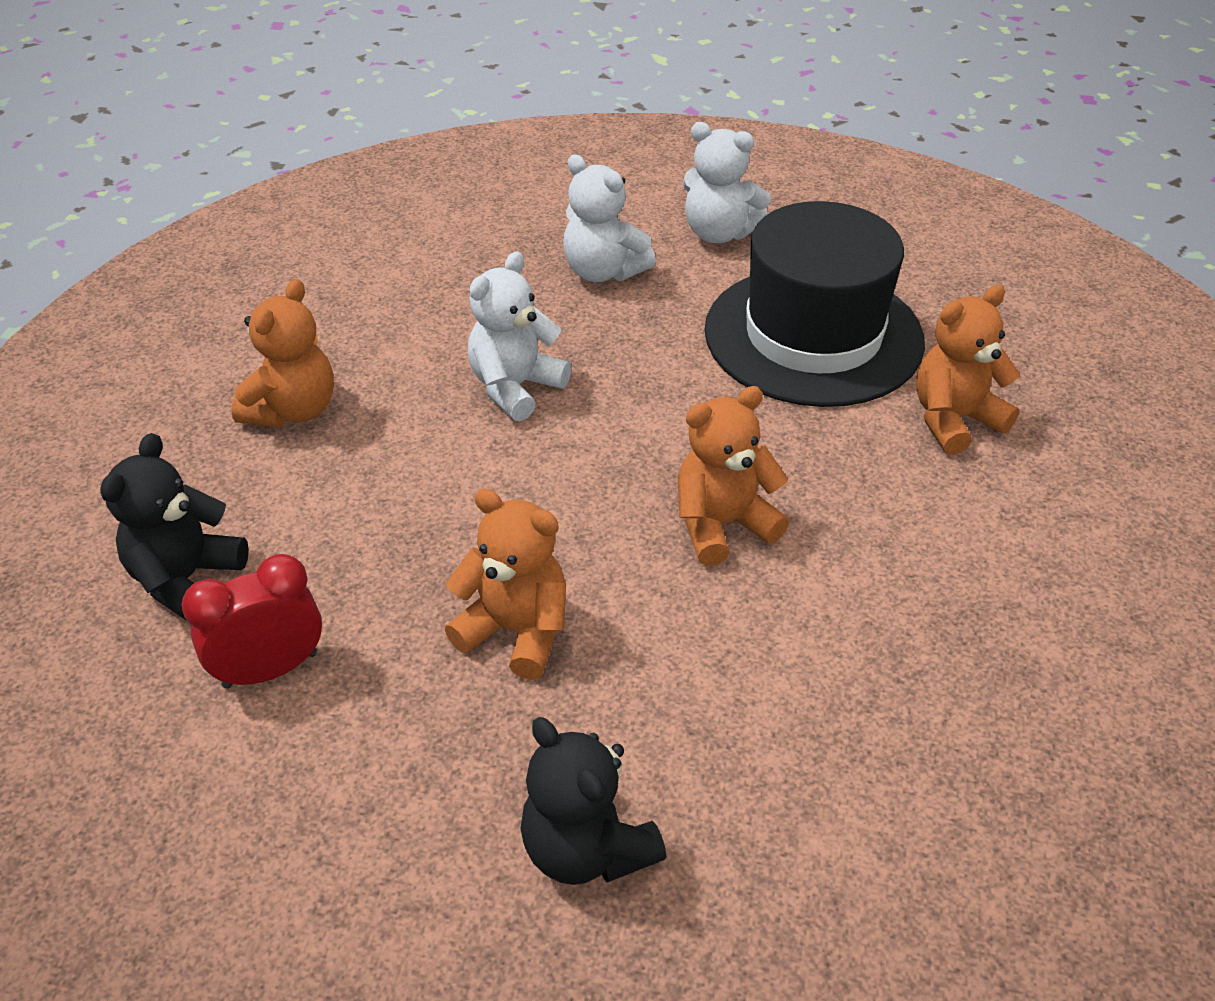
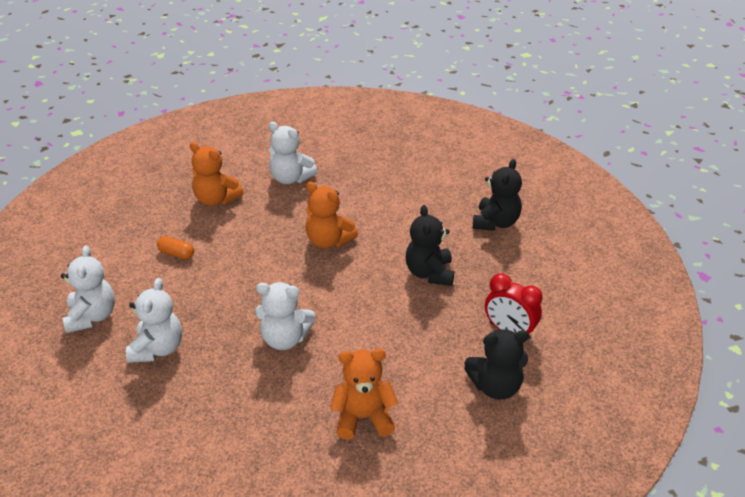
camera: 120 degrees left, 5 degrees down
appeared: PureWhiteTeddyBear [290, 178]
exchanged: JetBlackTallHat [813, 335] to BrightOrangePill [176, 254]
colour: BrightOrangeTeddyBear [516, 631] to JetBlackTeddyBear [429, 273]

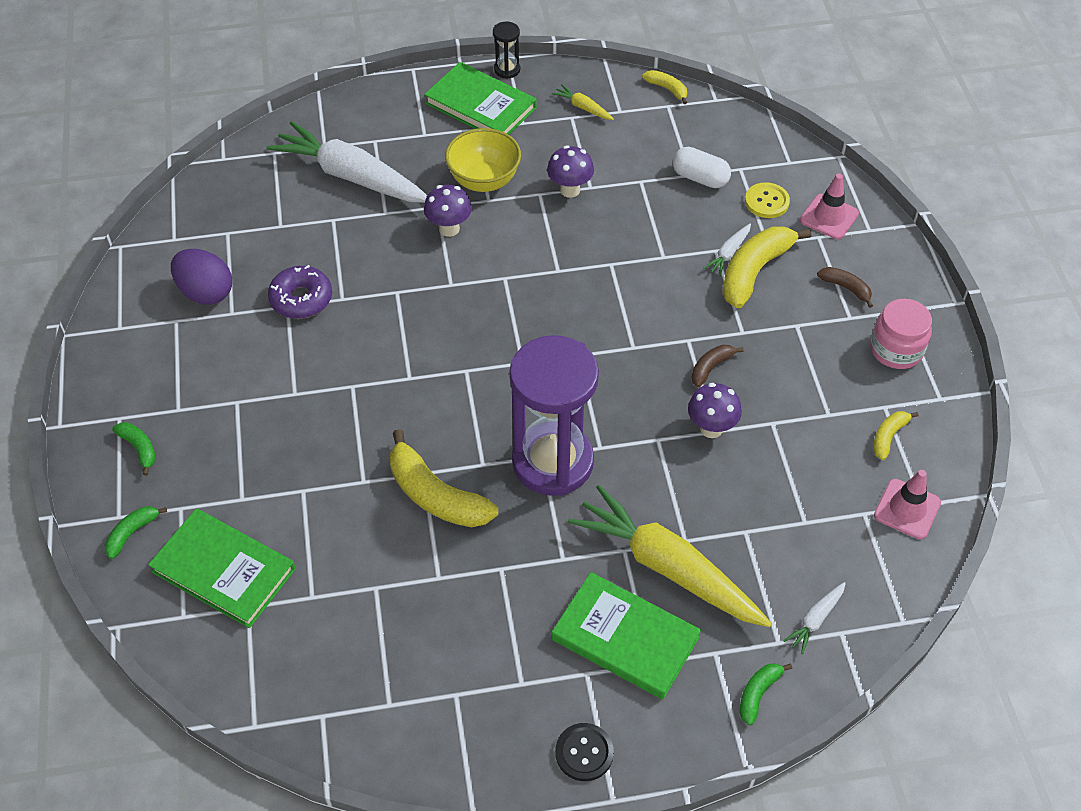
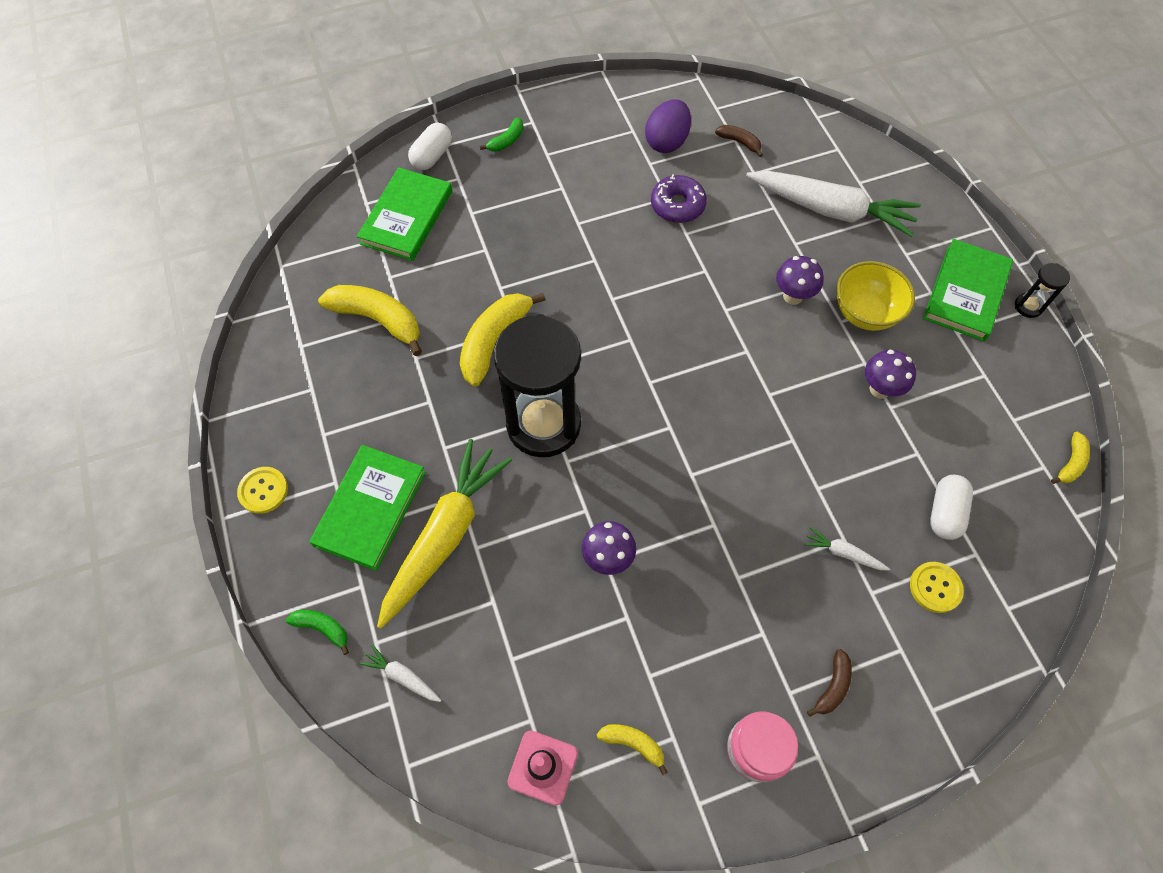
camera: 80 degrees right, 10 degrees up
missing: GoldenCarrot [583, 108]; RosyTrafficCone [829, 217]
relocated: GoldenBananaFruit [754, 271] to [378, 320]; BrownBananaFruit [711, 367] to [739, 142]
exchanged: GreenBananaFruit [132, 533] to PureWhitePill [432, 156]
colour: JetBlackShirtButton [584, 753] to GoldenShirtButton [263, 491]; RoyalPurpleHourglass [552, 462] to JetBlackHourglass [543, 424]
spun: PureWhiteCarrot [352, 176] = [830, 210] 90 degrees clockwise

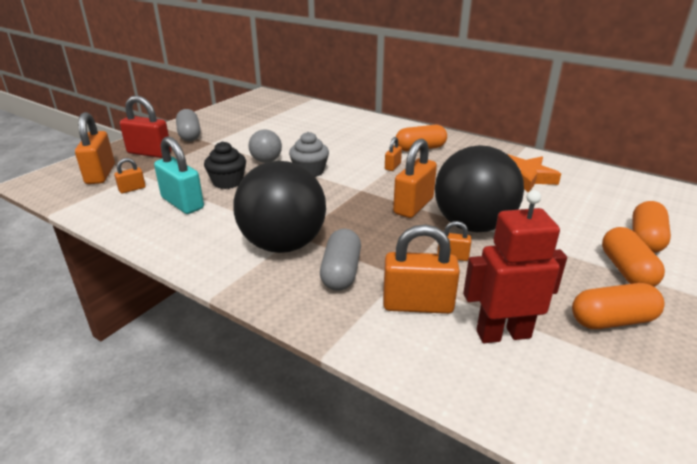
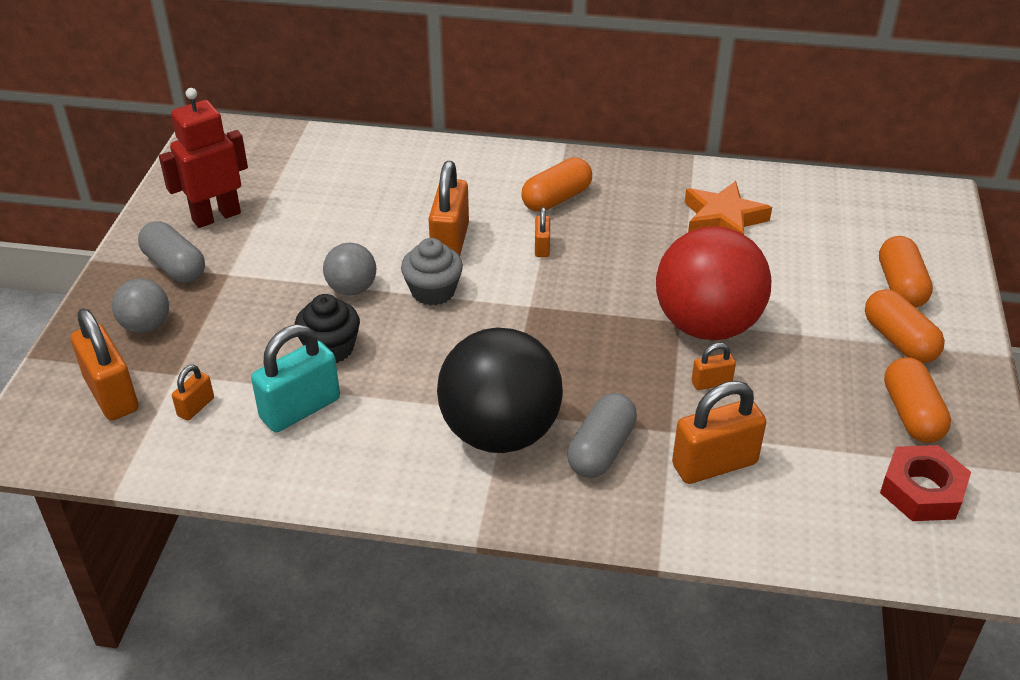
camera: 25 degrees left, 10 degrees up
appeared: RedNut [922, 491]
relocated: RedRobotFigure [503, 334] to [216, 216]; BrightOrangePadlock [413, 206] to [450, 242]
exchanged: RedPadlock [149, 153] to AshGreyPlayBall [146, 326]
colour: JetBlackPlayBall [472, 225] to RedPlayBall [706, 325]
spun: AquaPadlock [182, 203] = [300, 409] 60 degrees counterclockwise; AshGreyPill [341, 272] = [601, 450] 45 degrees clockwise; BrightOrangePill [612, 320] = [911, 414] 60 degrees counterclockwise

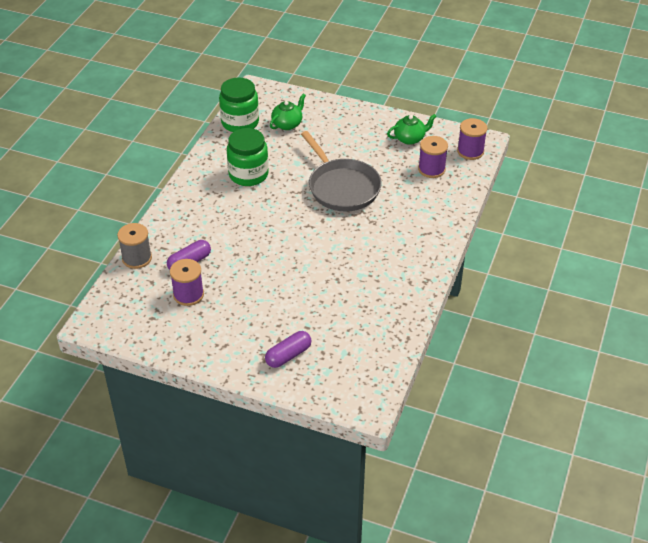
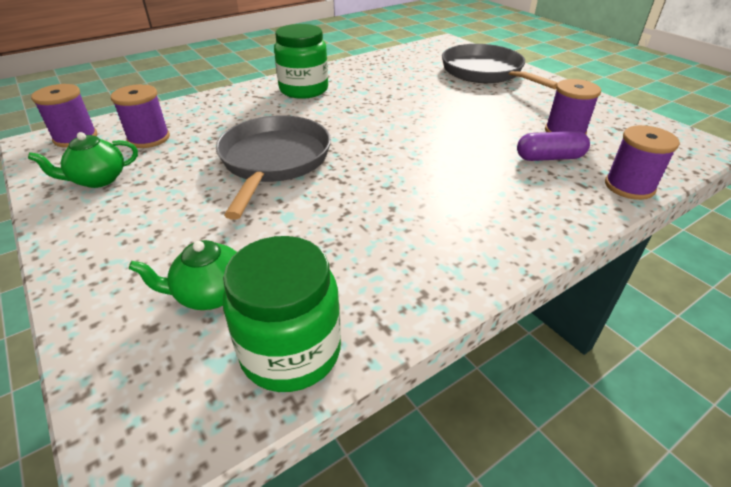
camera: 145 degrees left, 5 degrees down
relocated: GreenJar [248, 174] to [304, 90]
exchanged: RoyalPurplePill [288, 355] to AshGreySkillet [485, 72]
colour: AshGreyReelOfThread [137, 258] to RoyalPurpleReelOfThread [629, 186]
spun: GreenChinaTeapot [410, 138] = [98, 179] 45 degrees counterclockwise

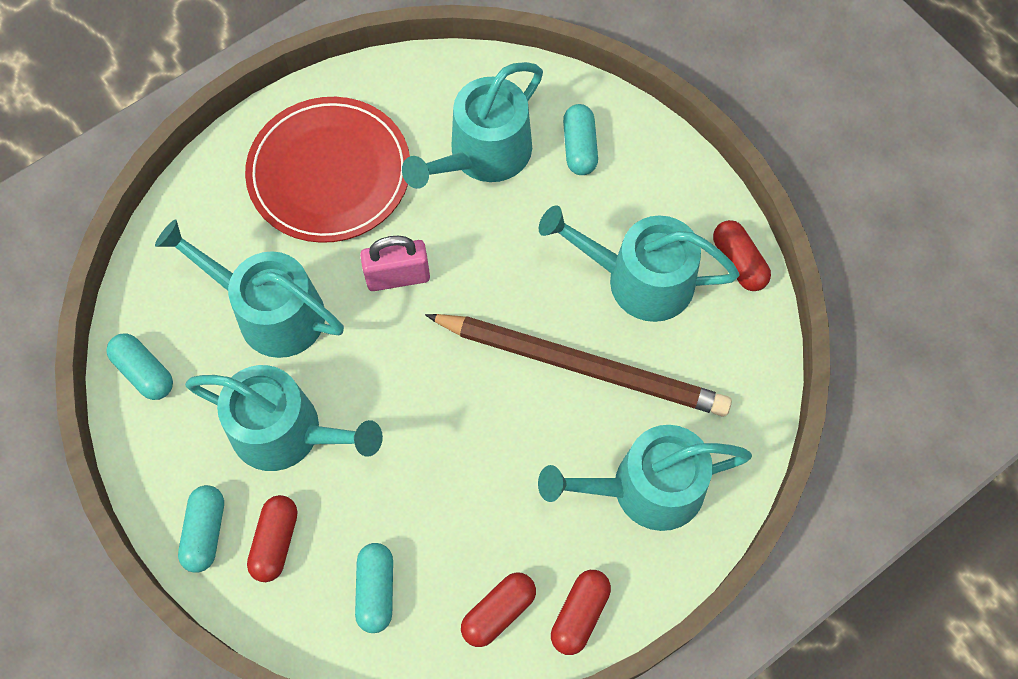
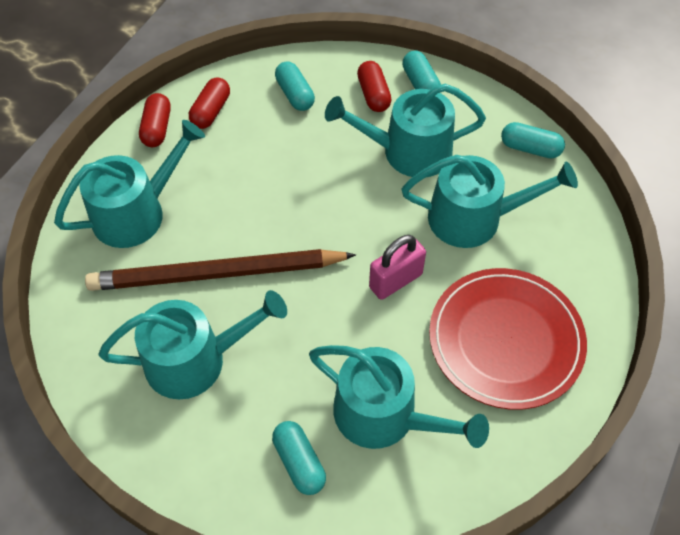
camera: 155 degrees right, 10 degrees down
missing: RedPill [738, 262]
spun: AquaSprinklingCan [483, 154] = [384, 415] 105 degrees clockwise

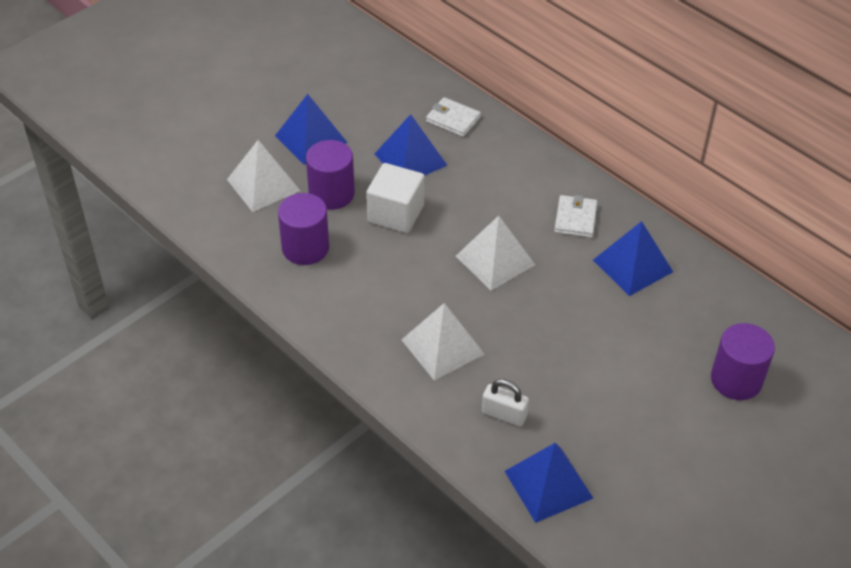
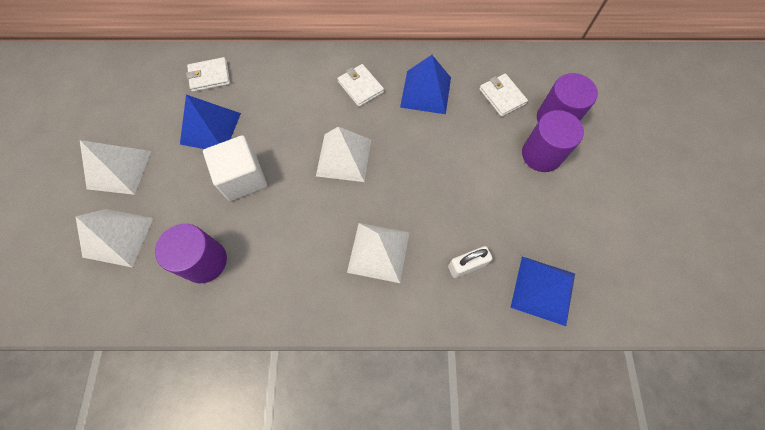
camera: 45 degrees left, 20 degrees up
appeared: PureWhiteCardWallet [502, 96]
relocated: RoyalPurpleCylinder [331, 194] to [541, 154]
colour: CobaltPyramid [311, 139] to PureWhitePyramid [119, 169]

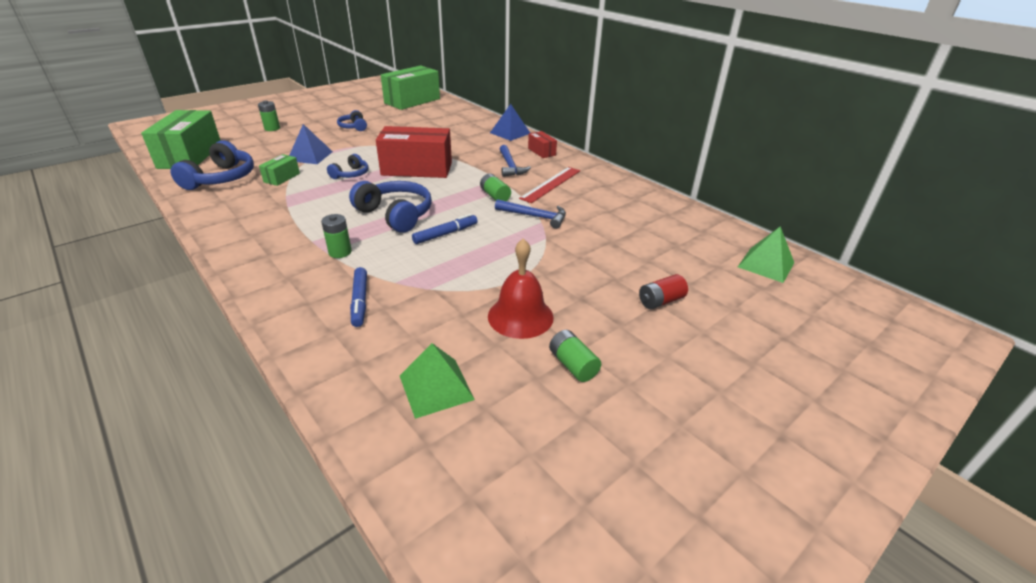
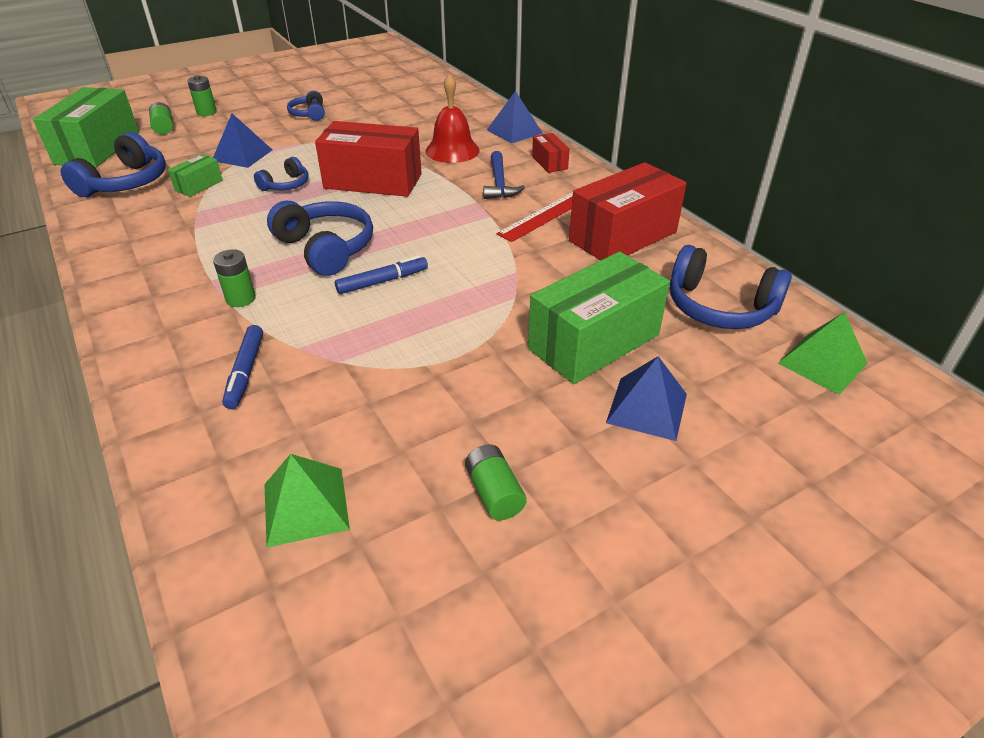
camera: 10 degrees right, 5 degrees up
missing: CobaltCarpenter'sHammer [535, 216]
appeared: RedPackage [623, 236]; CobaltHeadset [719, 307]
relocated: GreenBattery [495, 196] to [164, 128]; RedHandBell [520, 316] to [452, 150]; GreenPackage [412, 101] to [594, 342]
exchanged: RedBattery [660, 301] to CobaltPyramid [647, 408]

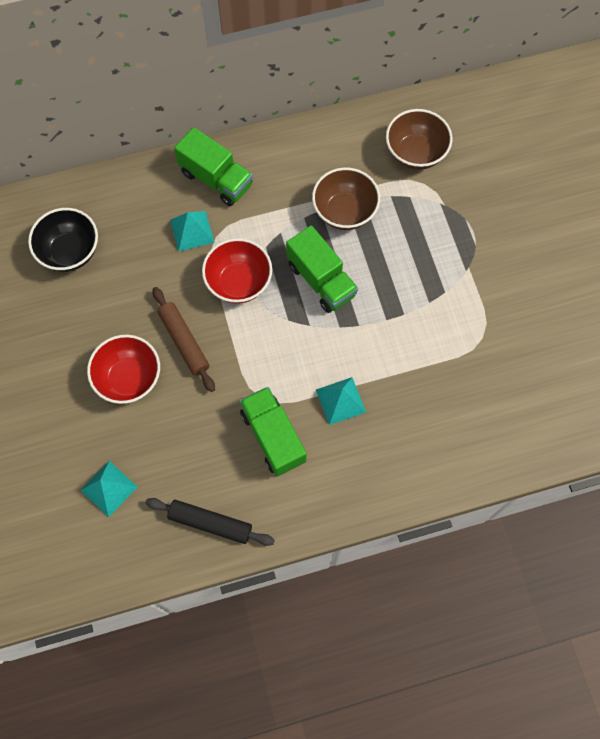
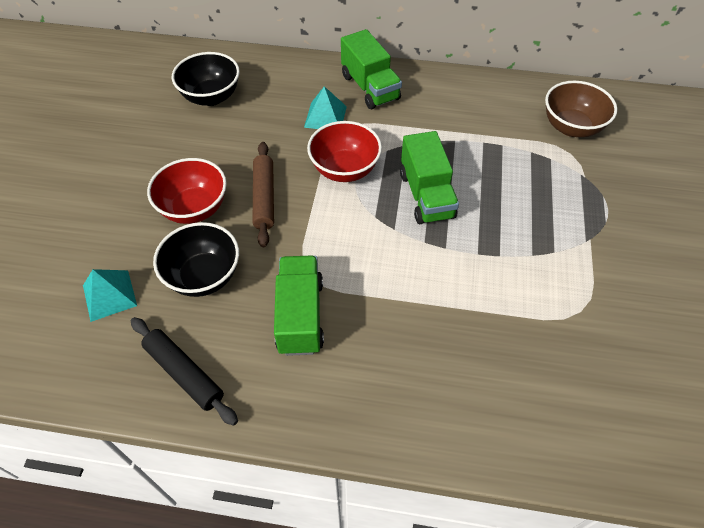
camera: 25 degrees right, 15 degrees down
missing: BrownBowl [344, 212]; AquaPyramid [340, 400]
appeared: JetBlackBowl [204, 276]

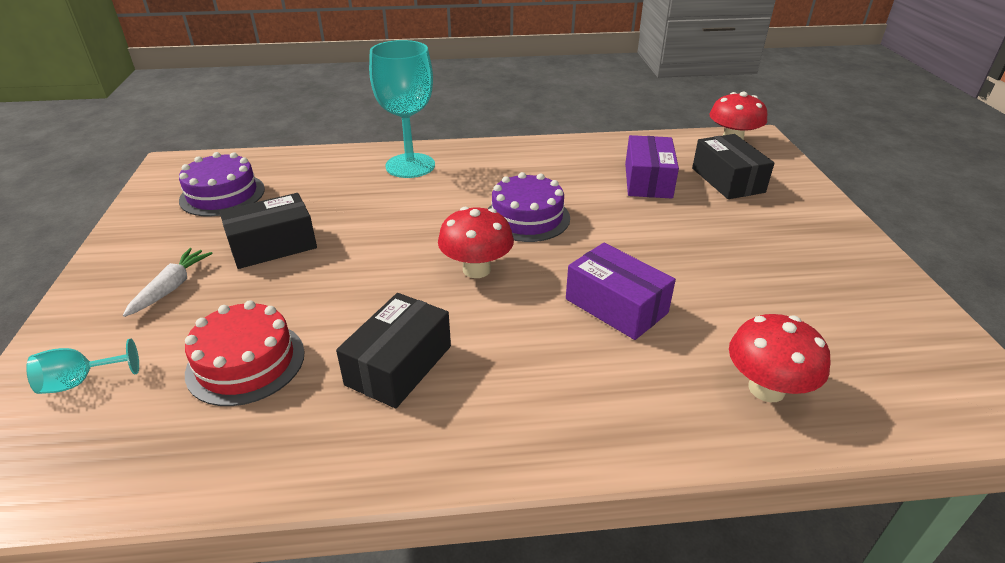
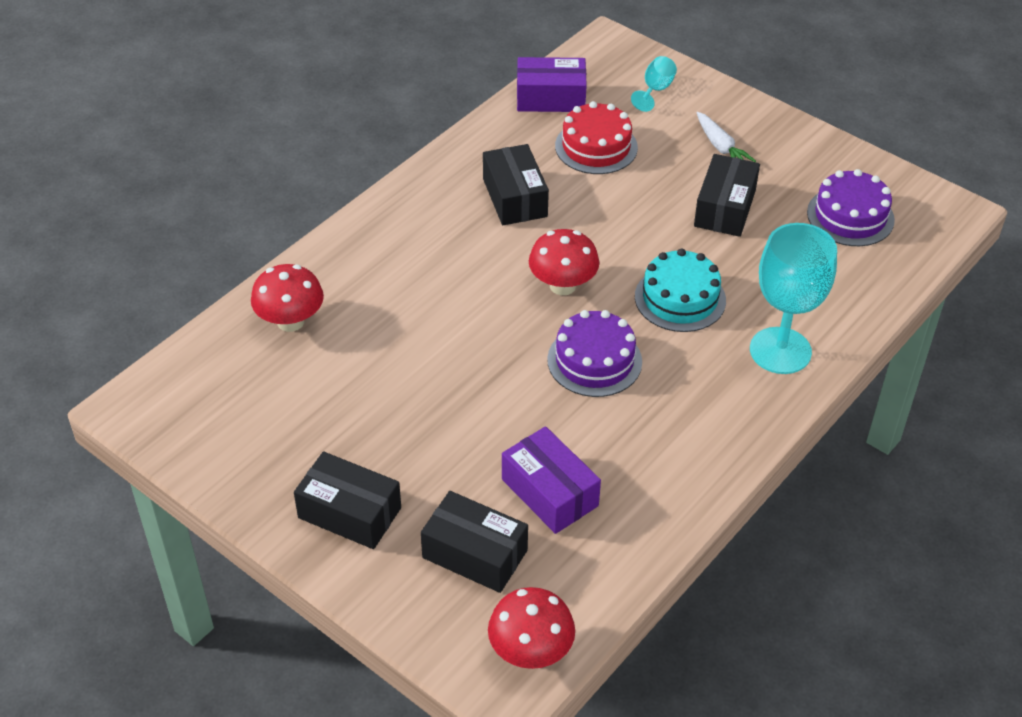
camera: 135 degrees right, 10 degrees up
appeared: JetBlackPackage [349, 513]; AquaGateau [680, 298]
relocated: RoyalPurplePackage [616, 306] to [550, 98]

